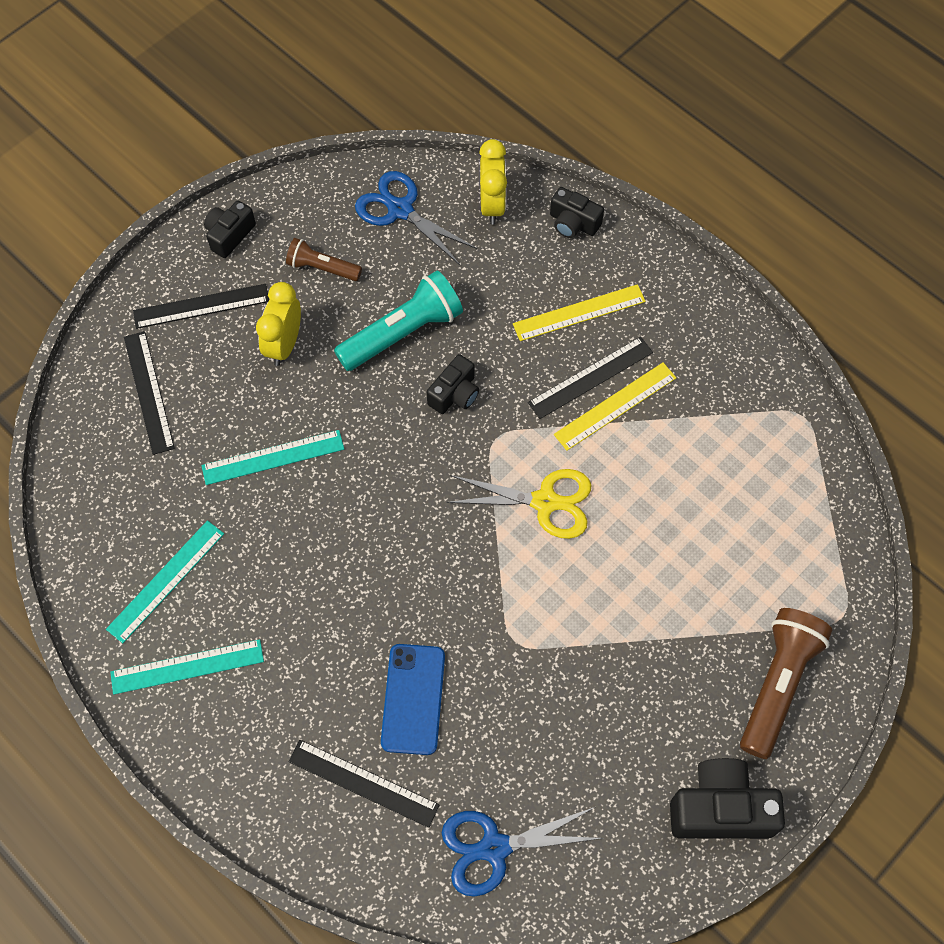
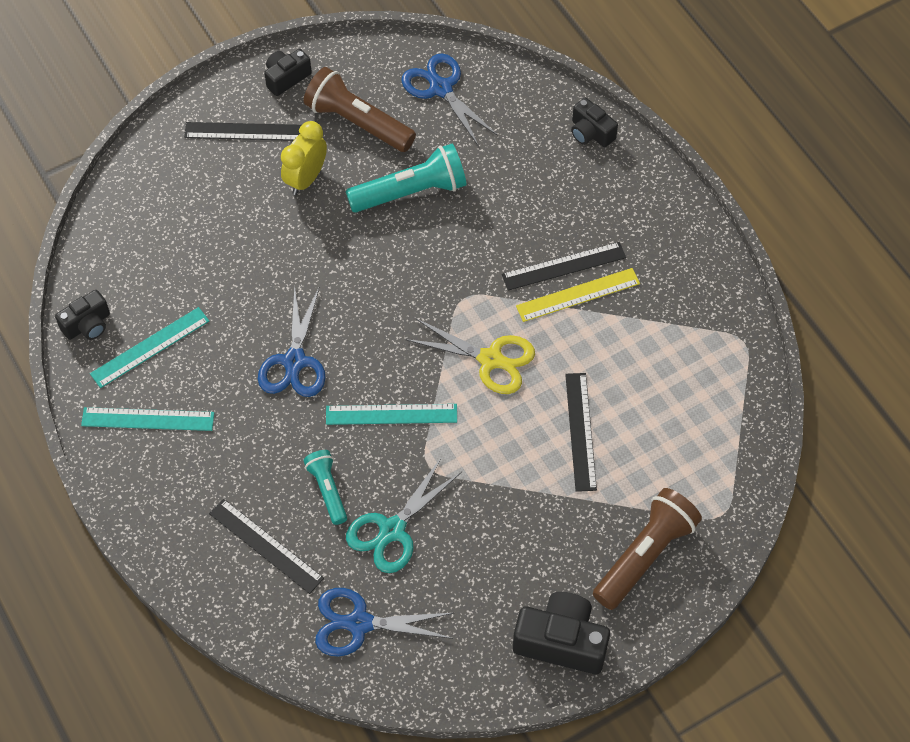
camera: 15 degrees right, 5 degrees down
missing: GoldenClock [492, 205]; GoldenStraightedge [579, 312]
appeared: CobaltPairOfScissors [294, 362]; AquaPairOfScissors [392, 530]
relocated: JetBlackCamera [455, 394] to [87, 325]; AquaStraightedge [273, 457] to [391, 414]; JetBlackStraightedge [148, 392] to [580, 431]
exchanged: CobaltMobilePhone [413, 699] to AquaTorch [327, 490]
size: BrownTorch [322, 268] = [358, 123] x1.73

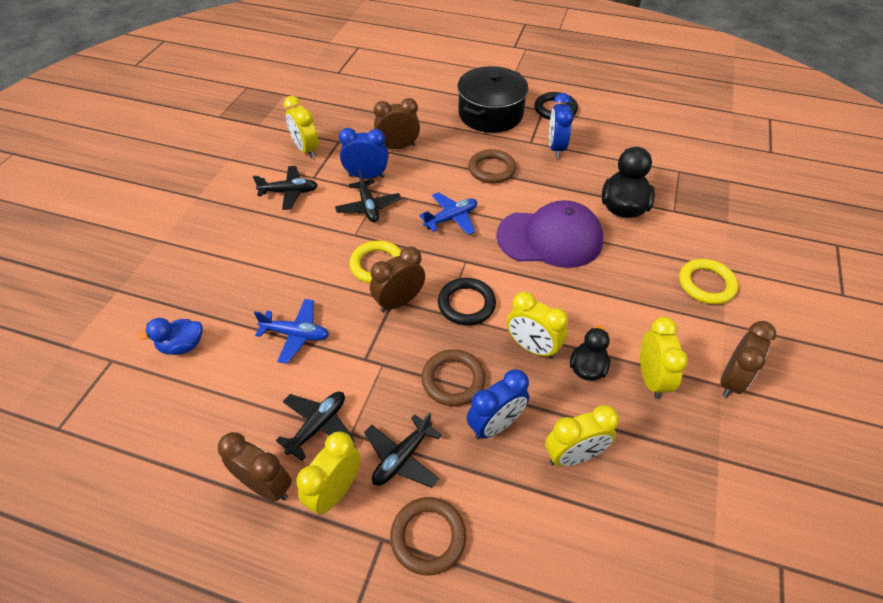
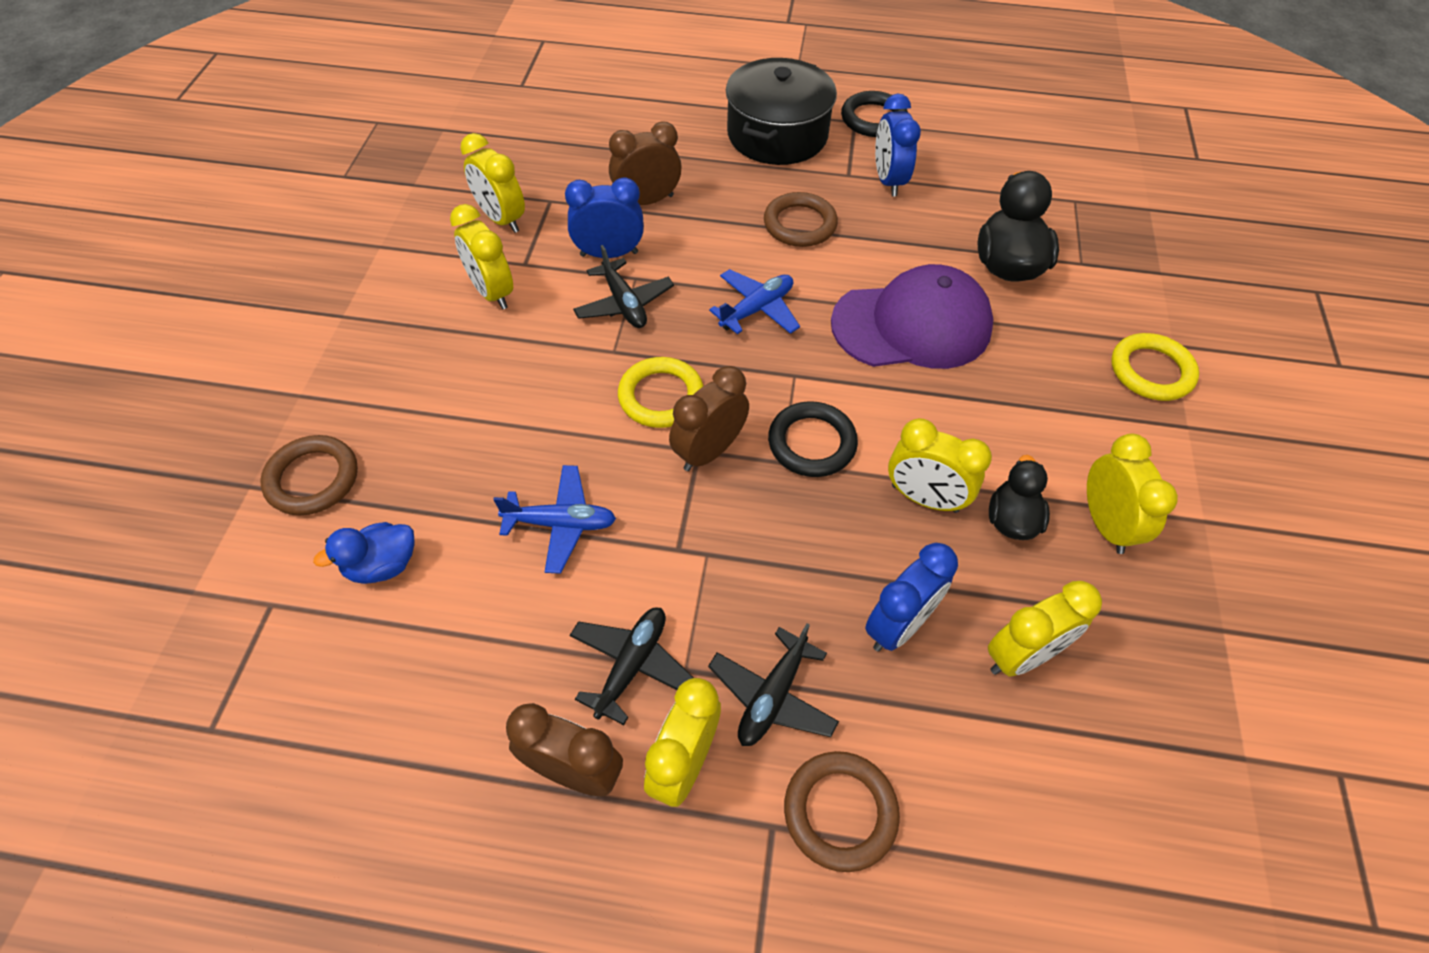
camera: 10 degrees left, 5 degrees up
missing: BrownClock [731, 380]
relocated: BrownTorus [453, 380] to [312, 479]
exchanged: JetBlackToyPlane [289, 192] to GoldenClock [492, 292]

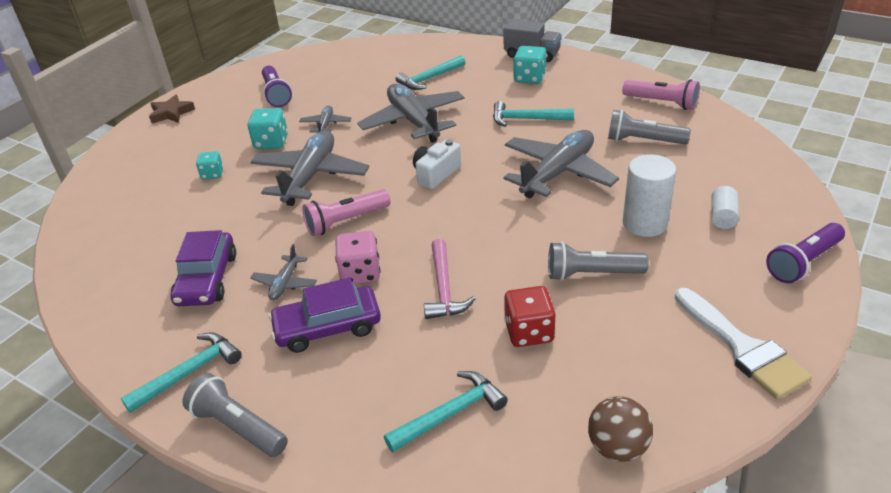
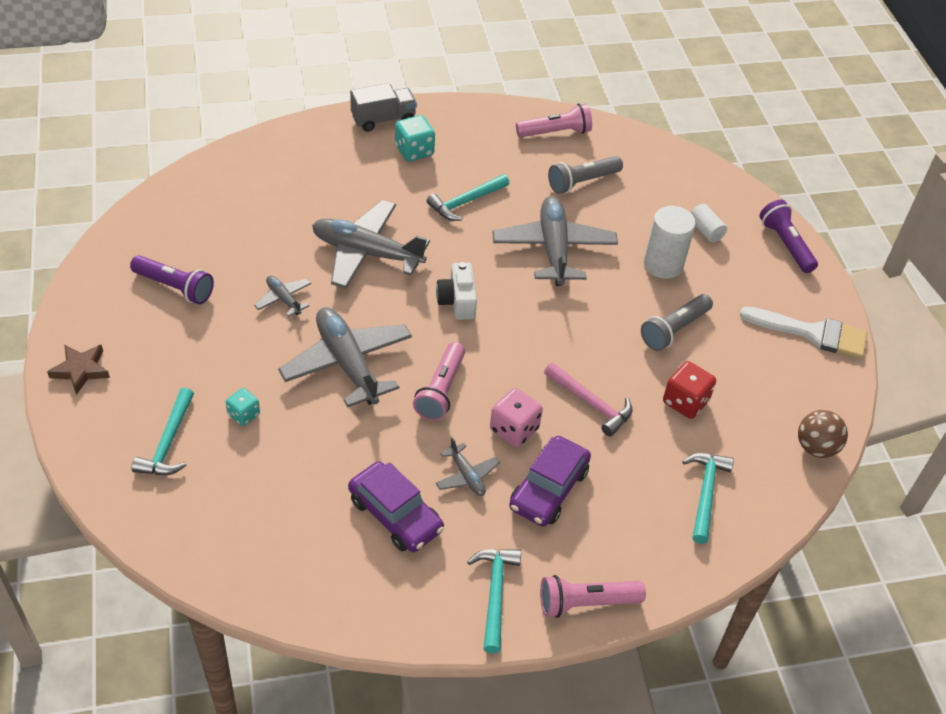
camera: 50 degrees left, 10 degrees up
missing: AquaDie [271, 142]
relocated: AquaCarpenter'sHammer [429, 79] to [168, 442]
colour: AshGreyTorch [238, 427] to RosyTorch [586, 603]
spun: RoyalPurpleTorch [803, 262] = [785, 244] 150 degrees clockwise

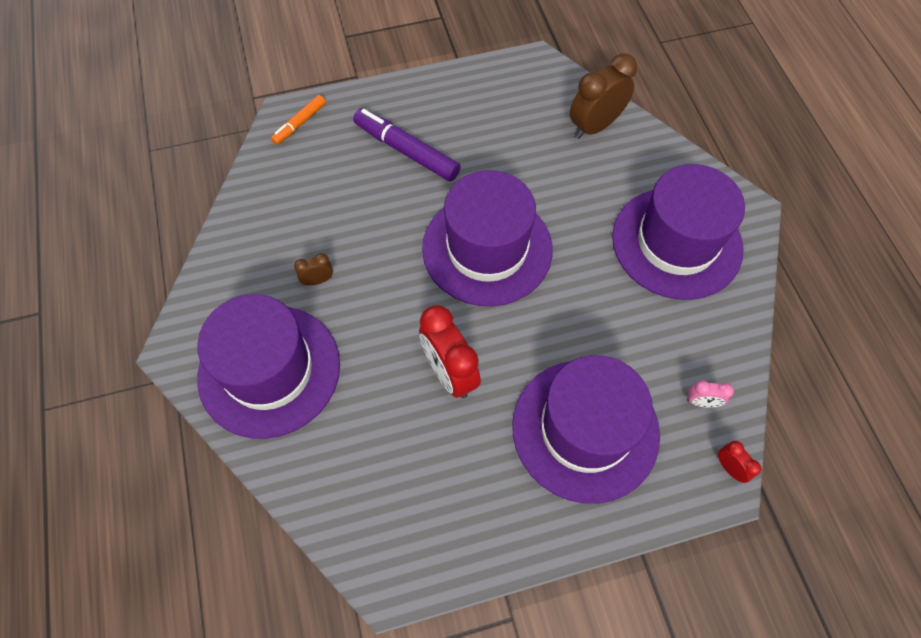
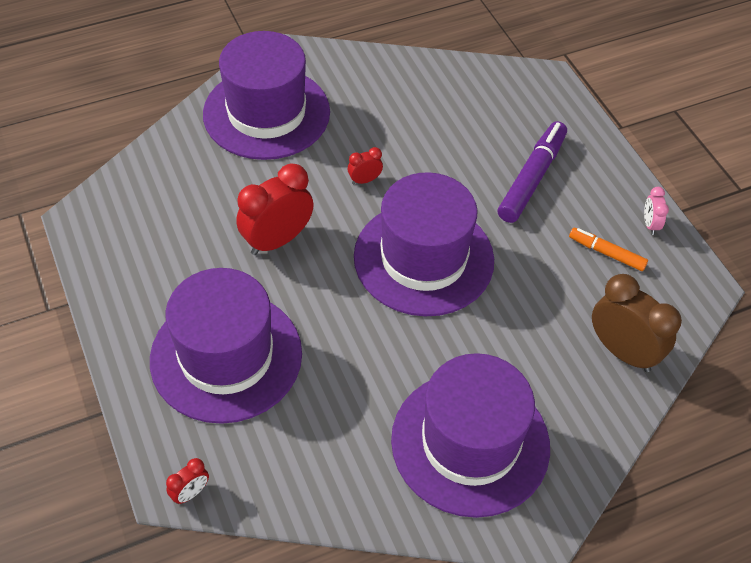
camera: 80 degrees right, 10 degrees down
missing: BrownClock [318, 280]
appeared: RedClock [364, 180]
relocated: BrightOrangeMarker [300, 123] to [607, 253]; RosyClock [701, 402] to [650, 224]

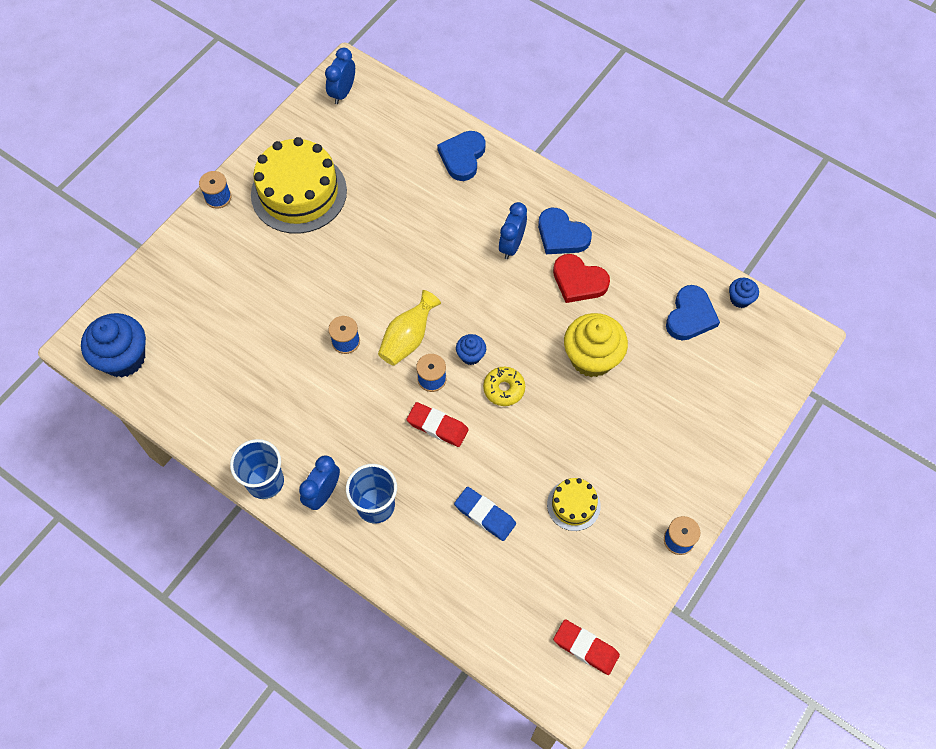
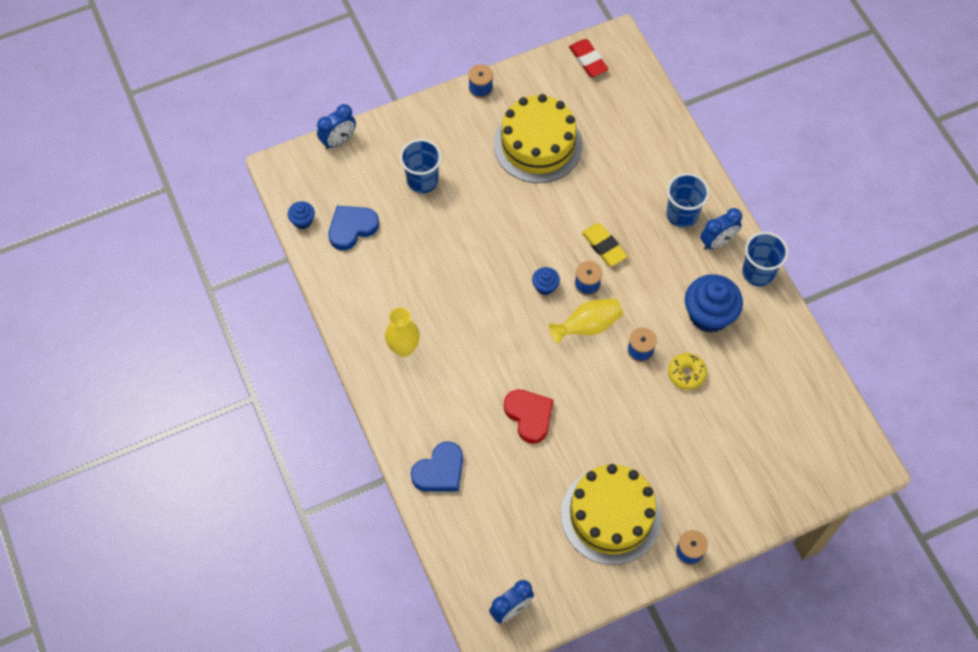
camera: 150 degrees left, 0 degrees up
missing: CobaltPencilEraser [485, 515]; GoldenFairyCake [592, 358]
appeared: CobaltTumbler [422, 180]
relocated: CobaltClock [511, 245] to [338, 140]; RedLoveHeart [578, 281] to [529, 416]; GoldenGlazedDonut [504, 389] to [686, 373]; CobaltFairyCake [123, 358] to [709, 315]
exchanged: CobaltLoveHeart [561, 235] to GoldenFlowerVase [404, 348]
colour: RedPencilEraser [437, 426] to GoldenPencilEraser [604, 246]
size: GoldenGateau [573, 505] = [538, 144] x2.05

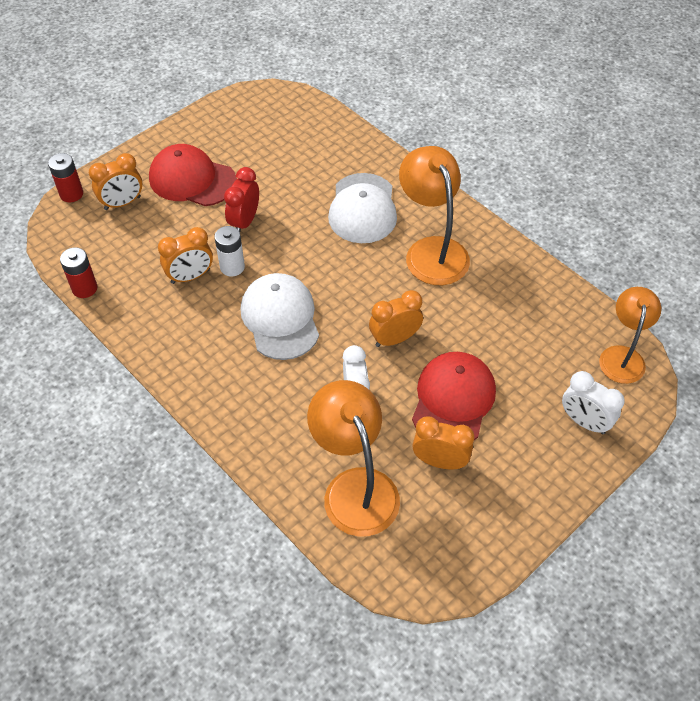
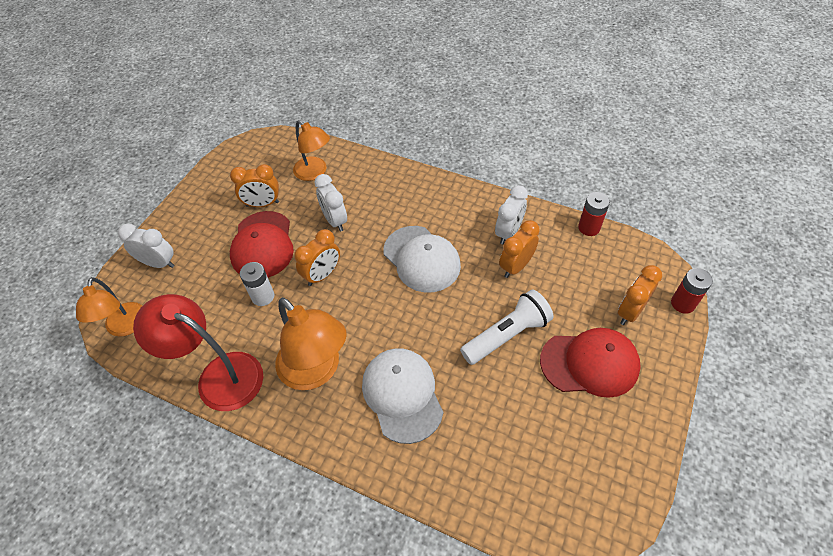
camera: 160 degrees right, 0 degrees up
appeared: RedReadingLamp [219, 375]; PureWhiteClock [508, 233]
relocated: PureWhiteBattery [232, 267] to [263, 296]
exchanged: RedClock [244, 222] to PureWhiteTorch [507, 335]
size: BrightOrangeReadingLamp [355, 487] = [315, 172] x0.66

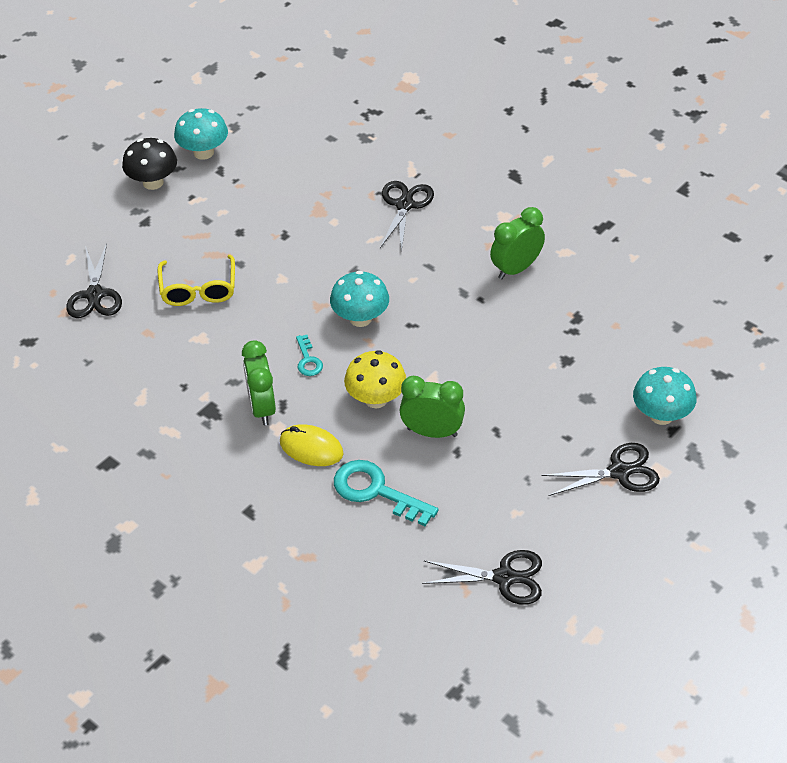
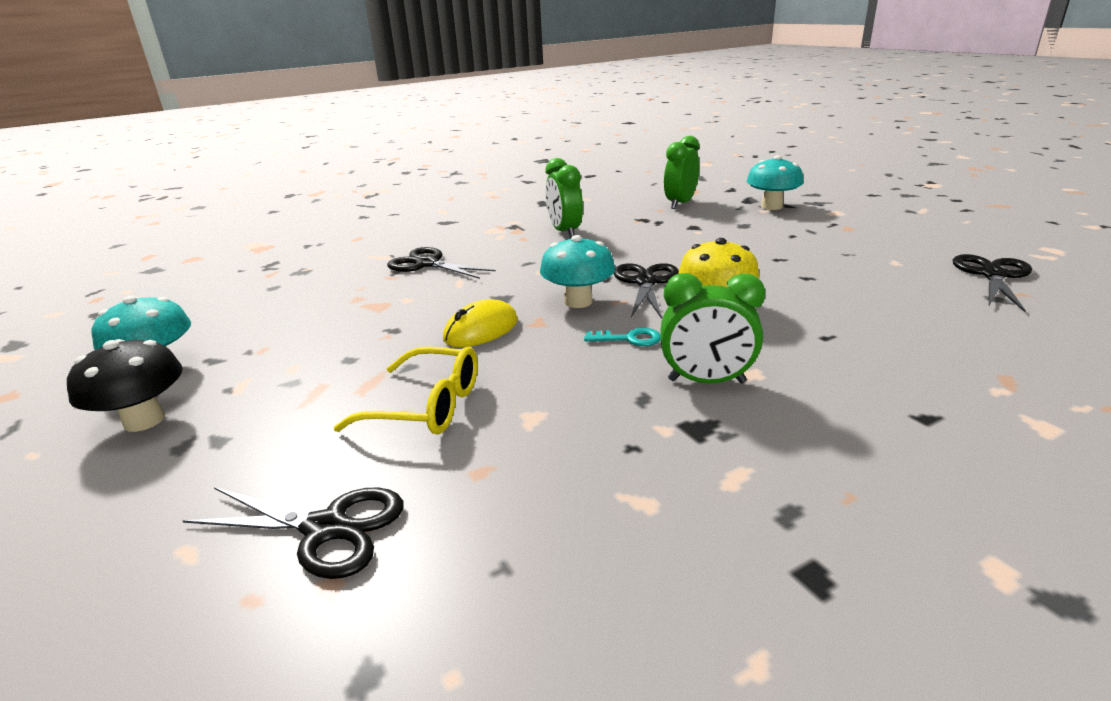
camera: 70 degrees left, 20 degrees down
missing: AquaKey [376, 491]
relocated: GoldenComputerMouse [311, 448] to [481, 330]; JetBlackPairOfScissors [619, 472] to [645, 282]; GreenClock [432, 432] to [680, 204]

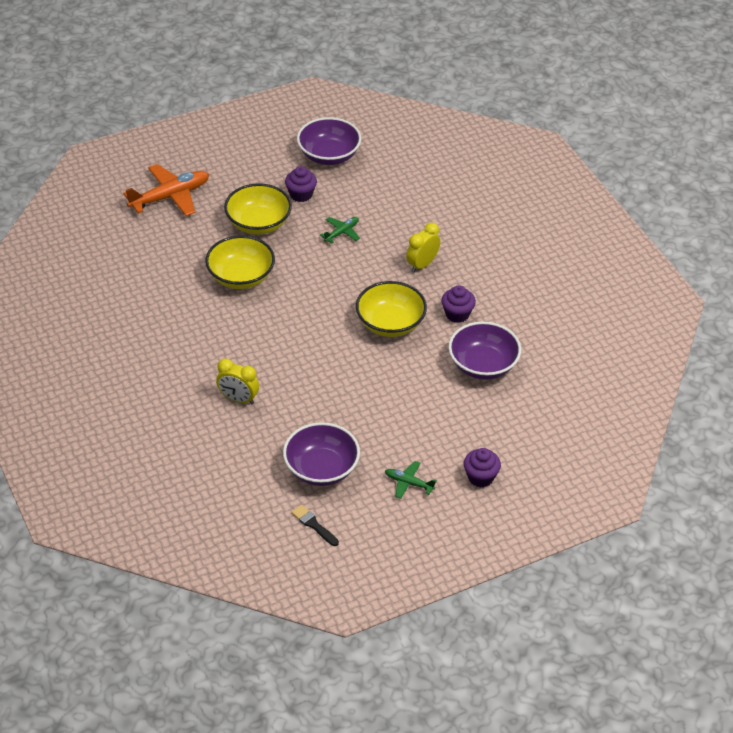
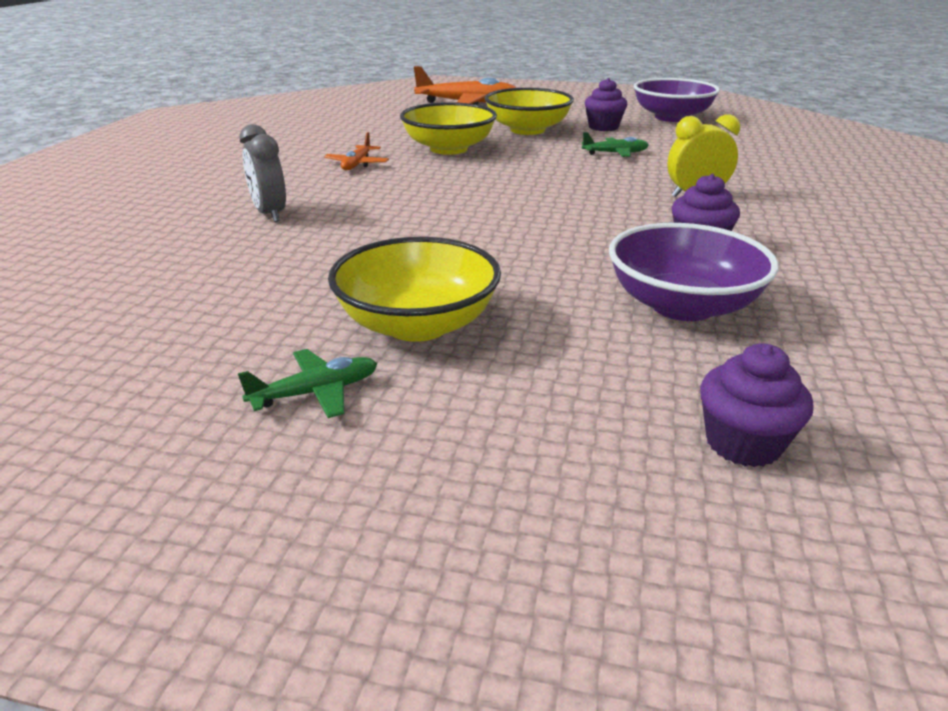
camera: 40 degrees right, 15 degrees down
missing: RoyalPurpleBowl [321, 469]; JetBlackBrush [313, 525]
appeared: BrightOrangeToyPlane [357, 164]
relocated: GoldenBowl [390, 323] to [417, 324]; RoyalPurpleFairyCake [480, 477] to [743, 443]
colour: GoldenClock [238, 399] to AshGreyClock [270, 214]
spun: GreenToyPlane [408, 483] = [316, 392] 90 degrees clockwise

